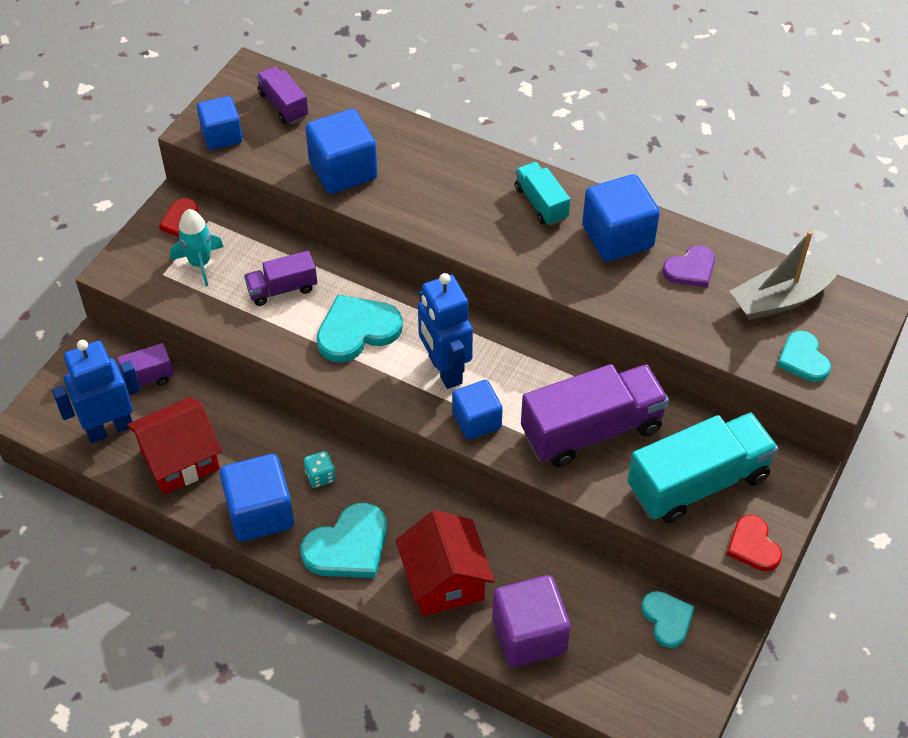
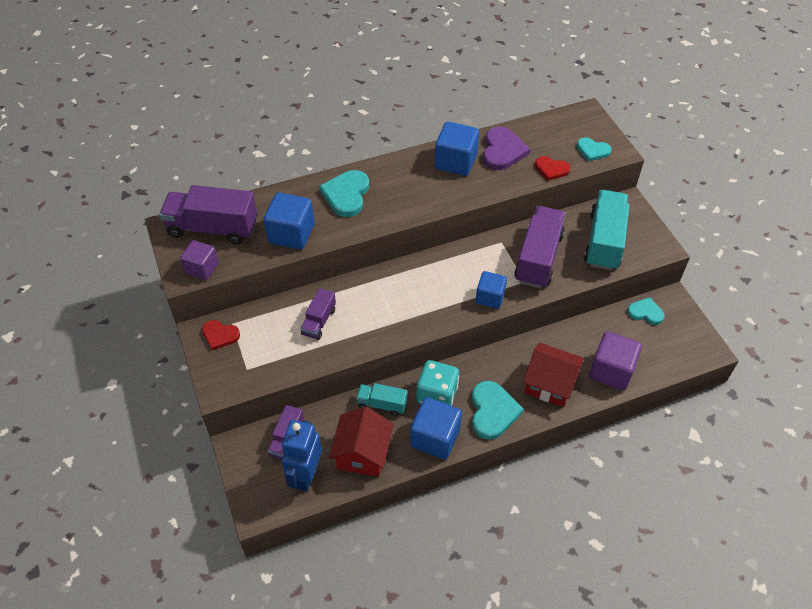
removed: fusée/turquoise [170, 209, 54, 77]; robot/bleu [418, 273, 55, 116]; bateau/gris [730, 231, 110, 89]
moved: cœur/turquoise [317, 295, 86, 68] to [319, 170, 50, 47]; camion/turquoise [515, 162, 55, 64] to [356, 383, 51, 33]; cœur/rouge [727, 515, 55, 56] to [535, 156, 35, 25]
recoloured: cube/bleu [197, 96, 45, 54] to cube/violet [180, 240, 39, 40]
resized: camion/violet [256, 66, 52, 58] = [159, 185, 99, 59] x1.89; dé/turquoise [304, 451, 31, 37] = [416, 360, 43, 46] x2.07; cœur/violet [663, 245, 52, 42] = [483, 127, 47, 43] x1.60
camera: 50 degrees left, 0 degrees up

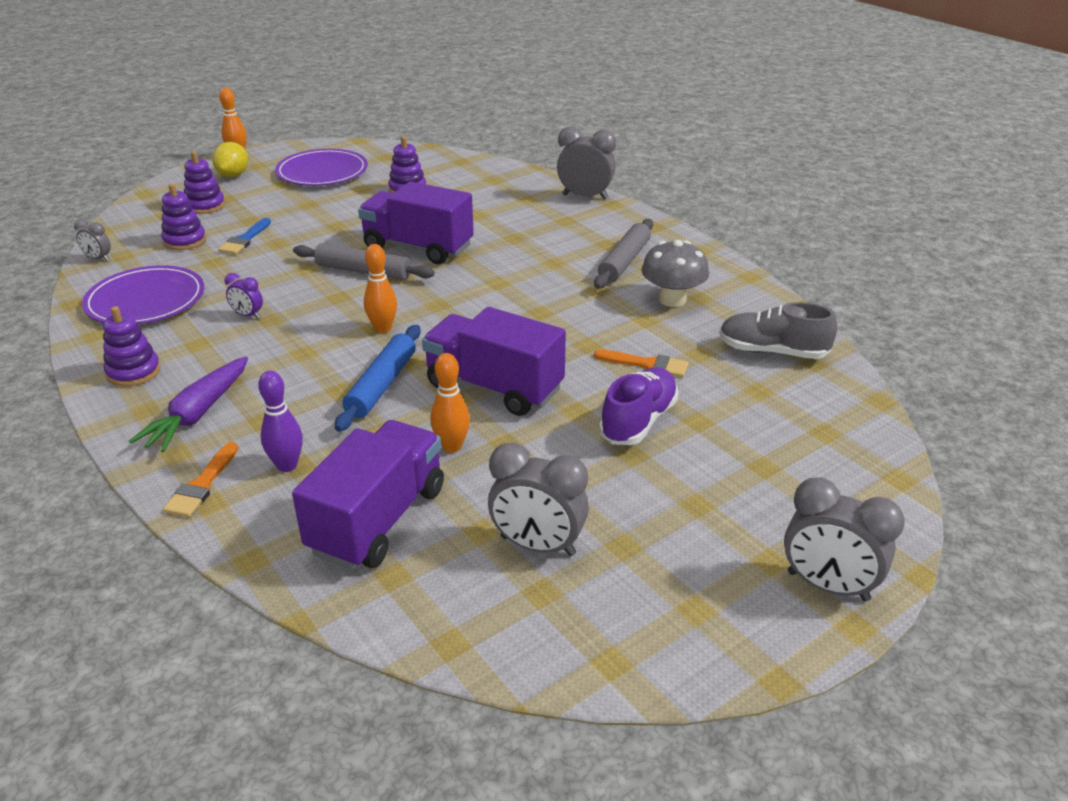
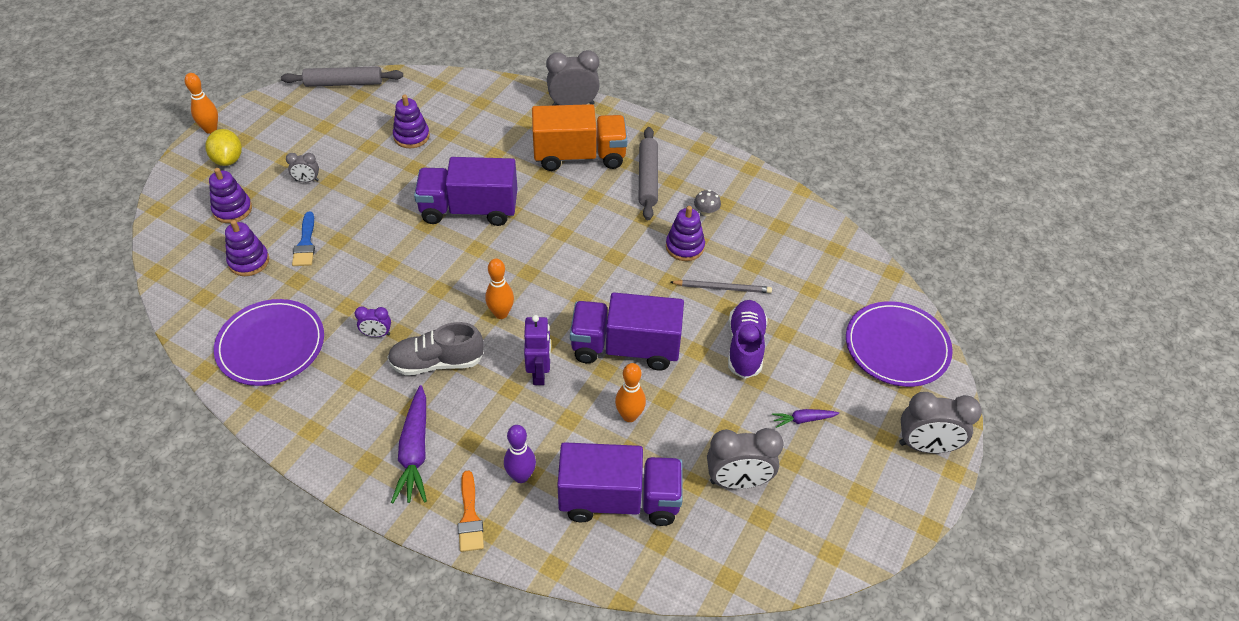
added: camion/orange [532, 104, 95, 67]; carotte/violet [772, 409, 67, 19]
moved: rouleau à pâtisserie/gris [293, 243, 142, 37] to [281, 66, 122, 21]; réveil/gris [74, 219, 37, 42] to [286, 153, 33, 29]; chaussure/gris [719, 302, 118, 57] to [387, 322, 97, 53]; jouet à empiler/violet [103, 306, 58, 81] to [666, 206, 39, 55]; assiette/violet [275, 149, 93, 37] to [846, 301, 107, 86]
replaced: rouleau à pâtisserie/bleu [335, 325, 86, 107] to robot/violet [524, 315, 27, 70]; pinceau/orange [594, 349, 94, 29] to crayon/gris [670, 280, 102, 13]
turned: camion/violet [292, 420, 152, 149] = [557, 442, 126, 84] 90 degrees clockwise
resized: champignon/gris [641, 240, 68, 67] = [694, 190, 27, 26] x0.49
camera: 25 degrees left, 15 degrees up

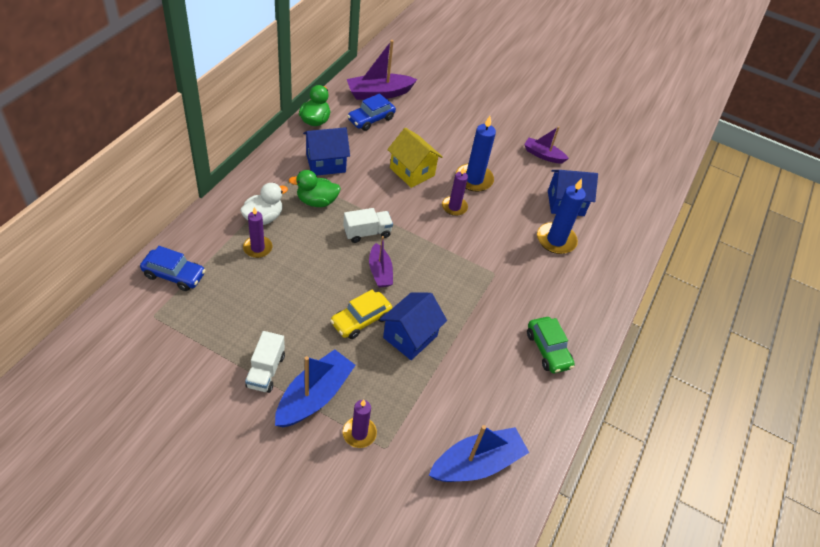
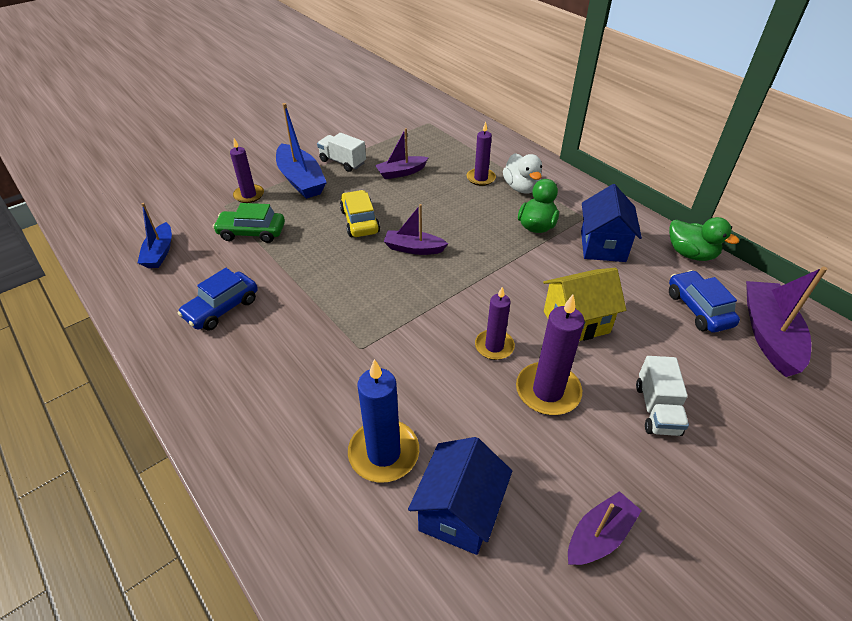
removed: maison/bleu [380, 293, 67, 67]
added: bateau/violet [375, 128, 54, 51]
moved: voiture/bleu [140, 246, 66, 45] to [177, 268, 81, 63]; voiture/vert [527, 317, 48, 56] to [213, 203, 72, 40]; camion/blanc [343, 208, 50, 35] to [636, 356, 53, 80]
recoloured: bougie/bleu [456, 116, 40, 76] to bougie/violet [516, 295, 68, 120]
resized: bateau/bleu [429, 425, 100, 57] = [138, 203, 34, 65] x0.62
camera: 120 degrees right, 5 degrees down

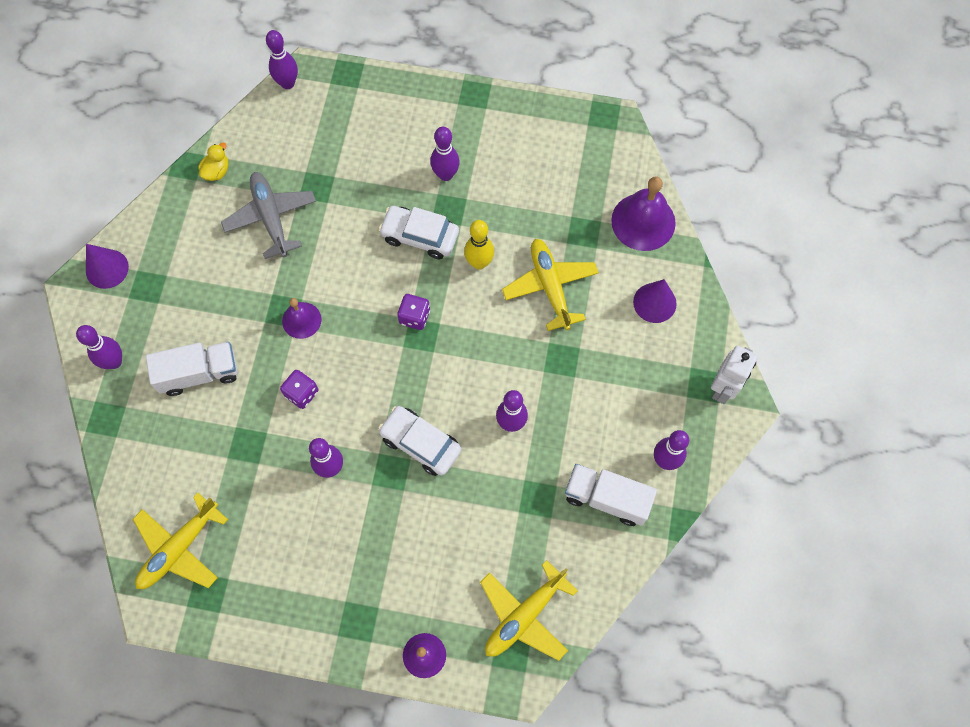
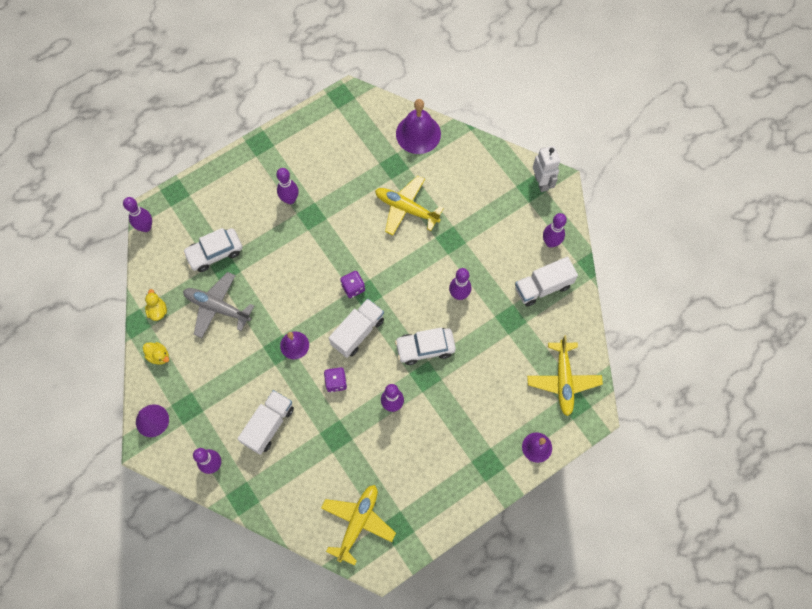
removed: quille/jaune [464, 220, 30, 50]; cône/violet [633, 279, 44, 44]
added: canard/jaune [143, 342, 26, 23]; camion/blanc [329, 299, 55, 59]
moved: voiture/blanc [379, 206, 80, 53] to [183, 228, 60, 44]
turned: avion/jaune [133, 493, 95, 96] = [321, 485, 75, 81] 150 degrees counterclockwise
camera: 45 degrees left, 0 degrees up

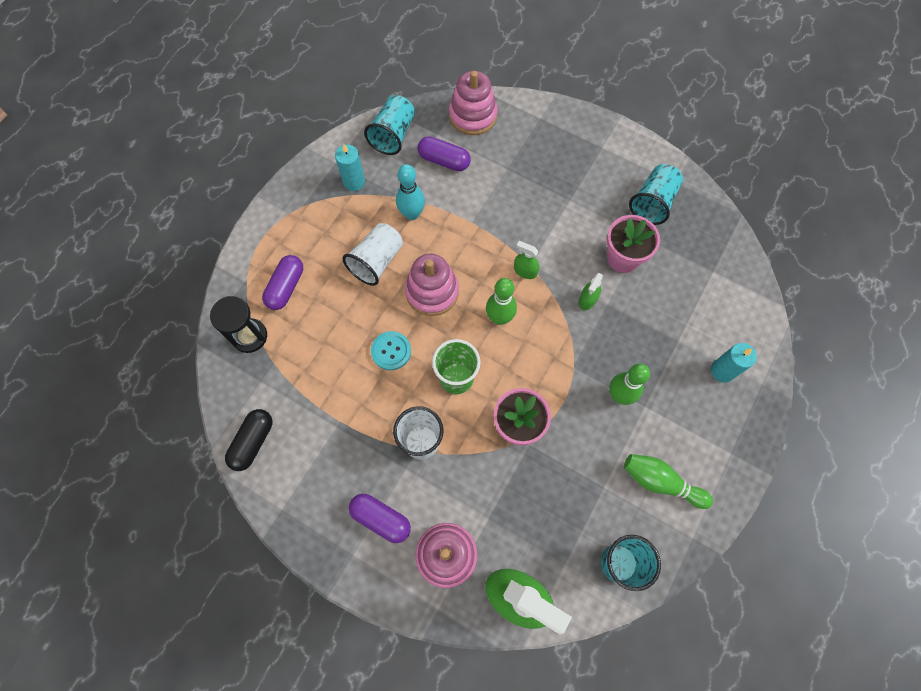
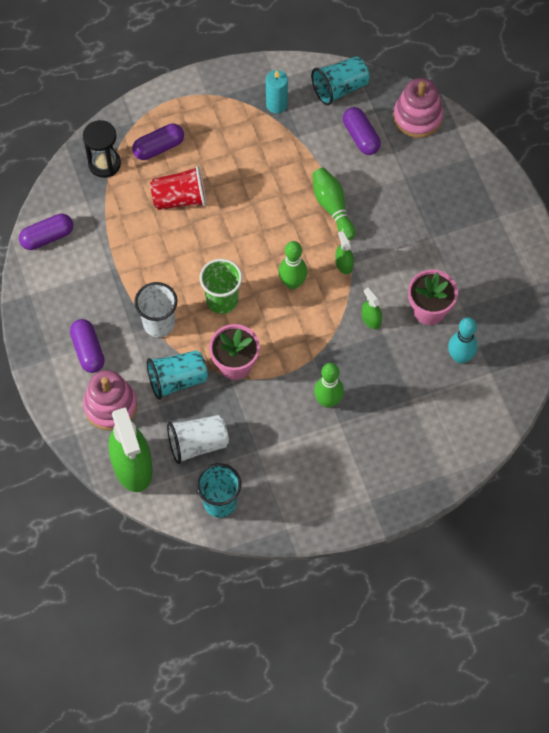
removed: bouton/turquoise [371, 331, 40, 39]; jouet à empiler/rose [405, 254, 54, 62]; bougie/turquoise [711, 343, 46, 40]
added: gobelet/rouge [150, 166, 56, 44]
moved: gobelet/turquoise [629, 164, 54, 61] to [147, 350, 61, 50]; gobelet/blanc [342, 223, 61, 63] to [167, 415, 62, 49]; quille/vert [624, 454, 89, 55] to [313, 168, 42, 72]; quille/turquoise [396, 164, 29, 56] to [448, 317, 30, 47]
recoloured: gélule/noir [225, 409, 47, 62] to gélule/violet [19, 214, 54, 36]
turned: vaporisateur/vert [579, 273, 25, 37] = [362, 288, 20, 41] 75 degrees clockwise
camera: 40 degrees right, 5 degrees down

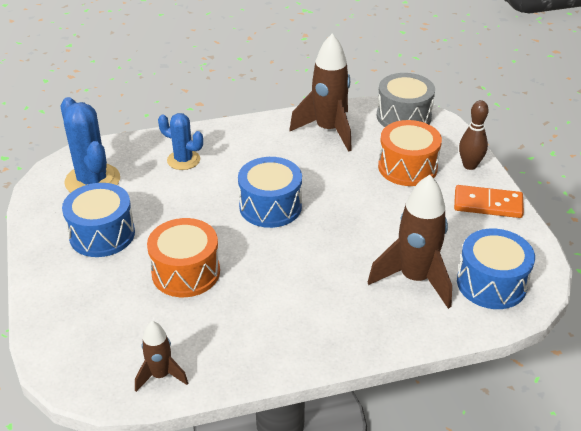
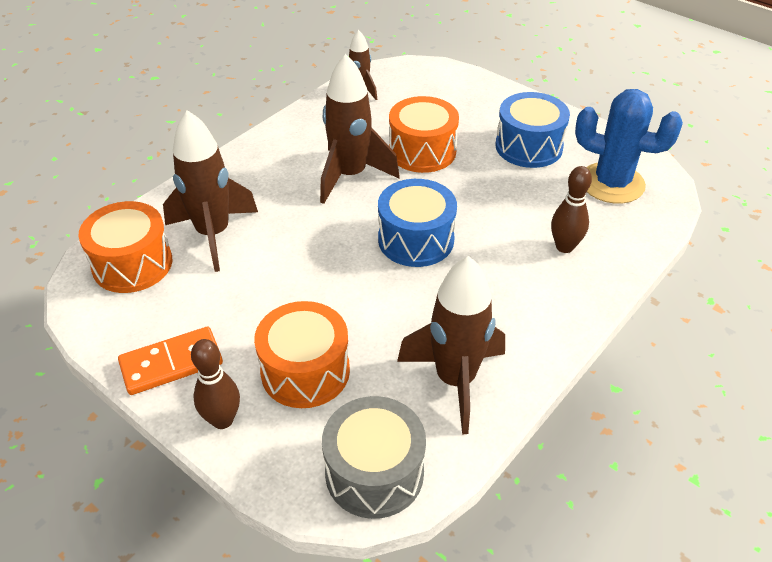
added: fusée/marron [320, 54, 80, 150]
replaced: cactus/bleu [158, 113, 45, 57] to quille/marron [551, 166, 41, 87]
recoloured: tambour/bleu [457, 229, 78, 80] to tambour/orange [78, 201, 94, 92]
camera: 145 degrees right, 5 degrees up

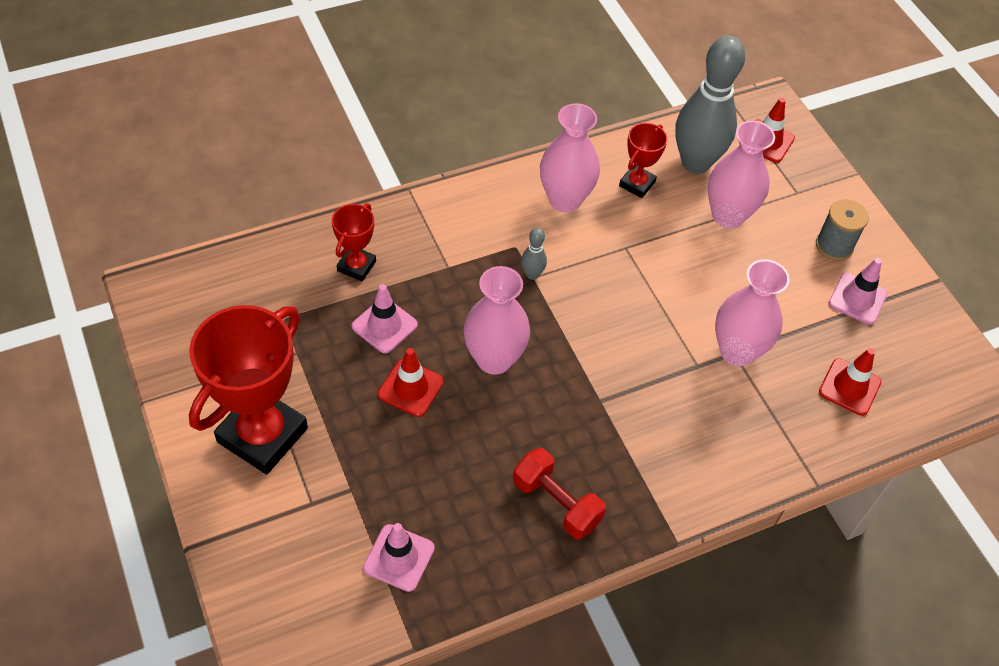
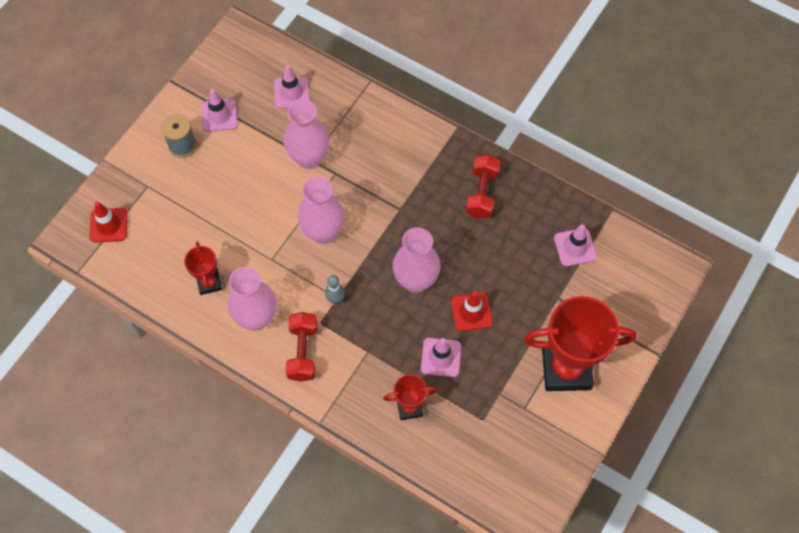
removed: quille/gris [675, 35, 70, 139]
added: haltère/rouge [285, 312, 33, 70]
moved: vase/rose [708, 121, 67, 107] to [298, 177, 47, 67]
recoloured: cône de chantier/rouge [819, 348, 62, 68] to cône de chantier/rose [274, 65, 35, 43]
turned: trophée/rouge [619, 123, 49, 75] = [184, 242, 38, 53] 75 degrees clockwise
camera: 120 degrees left, 10 degrees up

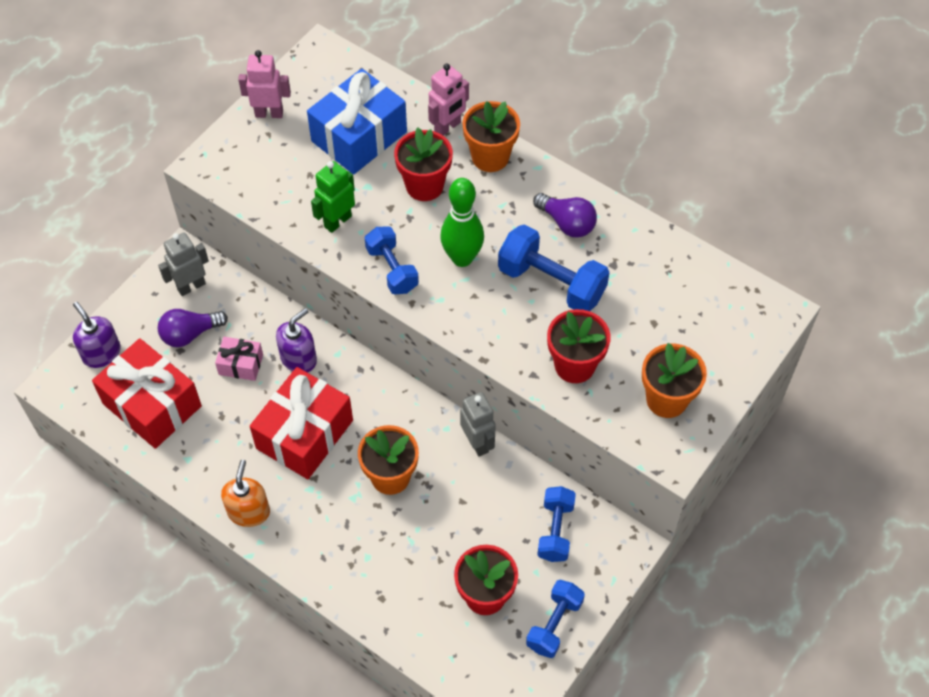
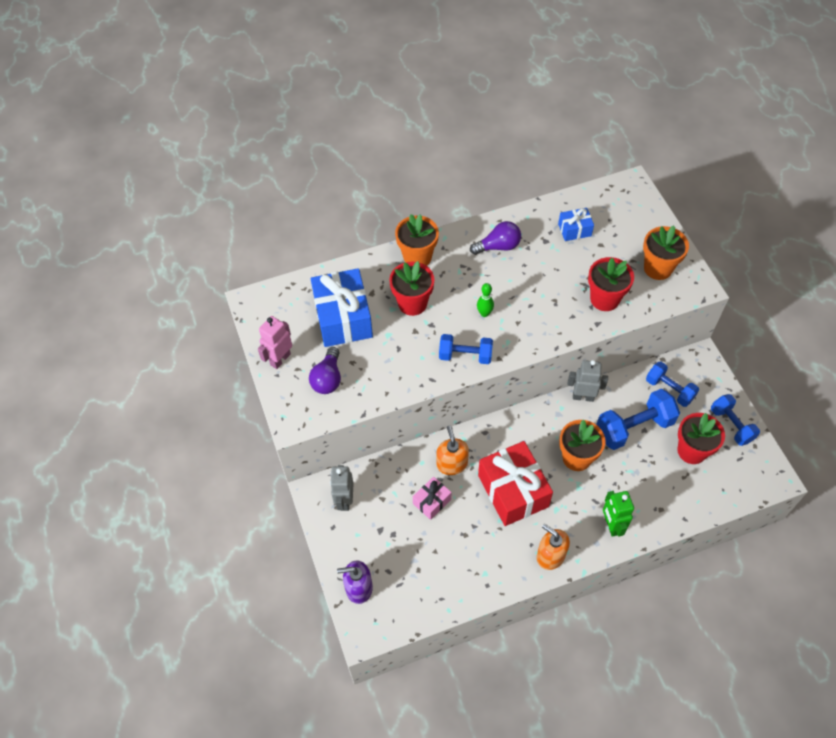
removed: cadeau/rouge [92, 338, 110, 111]; robot/rose [428, 63, 41, 73]
added: cadeau/bleu [558, 208, 36, 33]
moved: ampoule/violet [158, 309, 70, 38] to [309, 347, 32, 47]; haltère/bleu [498, 224, 111, 87] to [596, 389, 84, 61]; robot/vert [311, 161, 44, 72] to [603, 491, 31, 46]
recoloured: distributeur de savon/violet [276, 308, 41, 65] to distributeur de savon/orange [436, 426, 33, 49]
resized: quille/vert [440, 178, 44, 89] = [477, 283, 17, 34] x0.53
camera: 55 degrees left, 0 degrees up

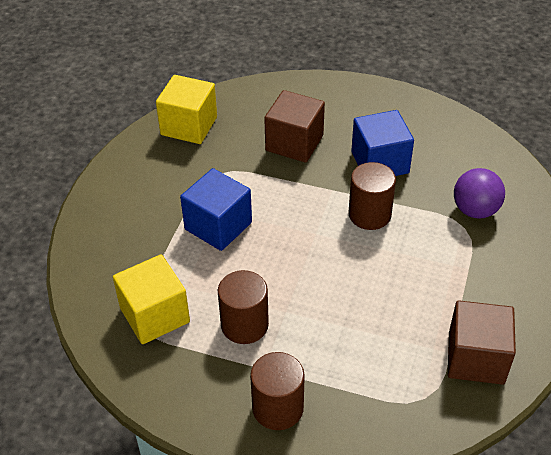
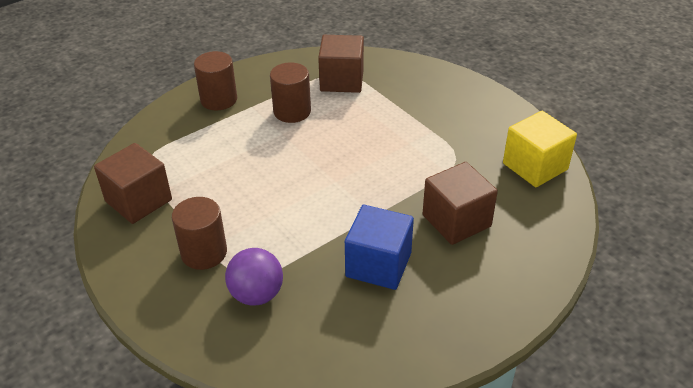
removed: cube/bleu [180, 168, 72, 83]
moved: cylindre/marron [348, 162, 48, 68] to [172, 197, 55, 73]
recoloured: cube/jaune [113, 254, 77, 90] to cube/marron [318, 35, 46, 58]
camera: 125 degrees right, 5 degrees down

